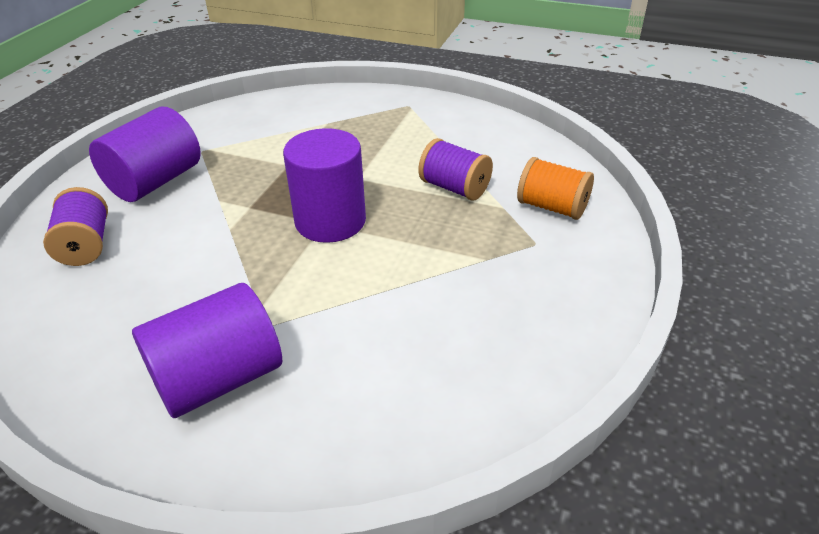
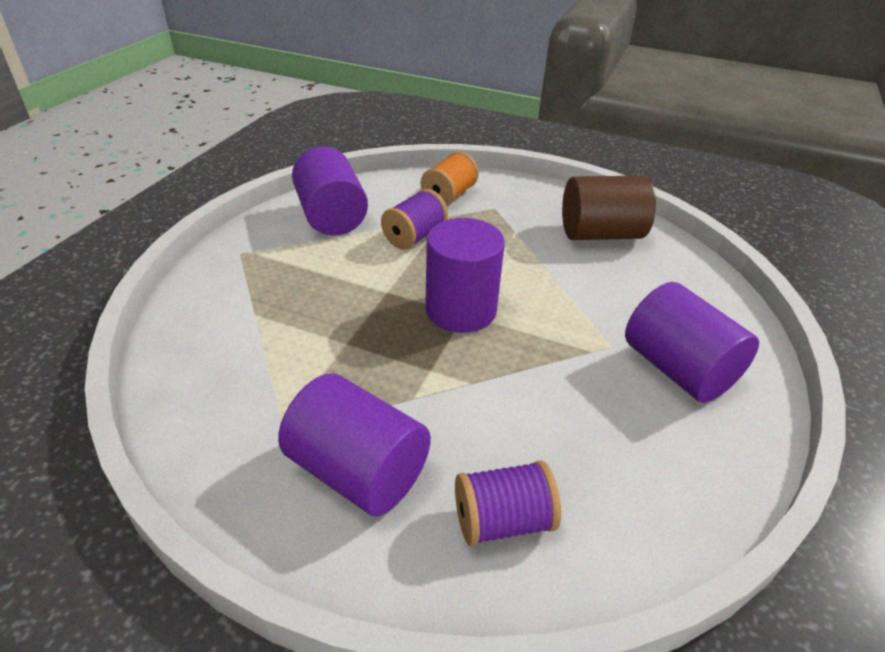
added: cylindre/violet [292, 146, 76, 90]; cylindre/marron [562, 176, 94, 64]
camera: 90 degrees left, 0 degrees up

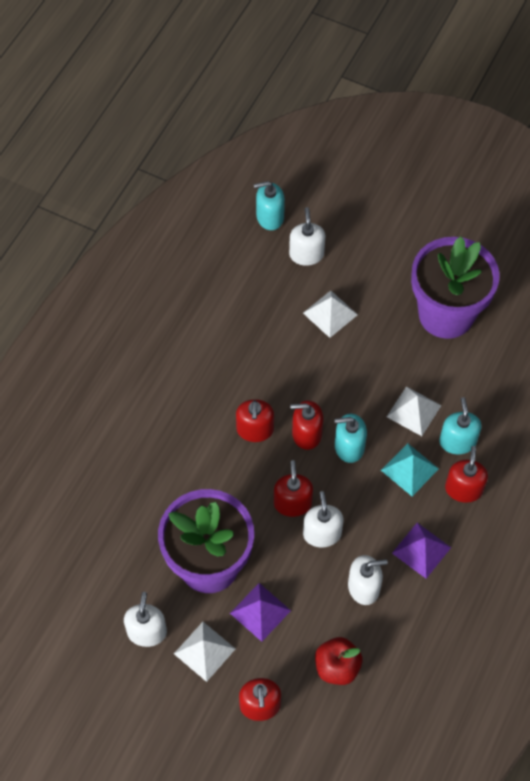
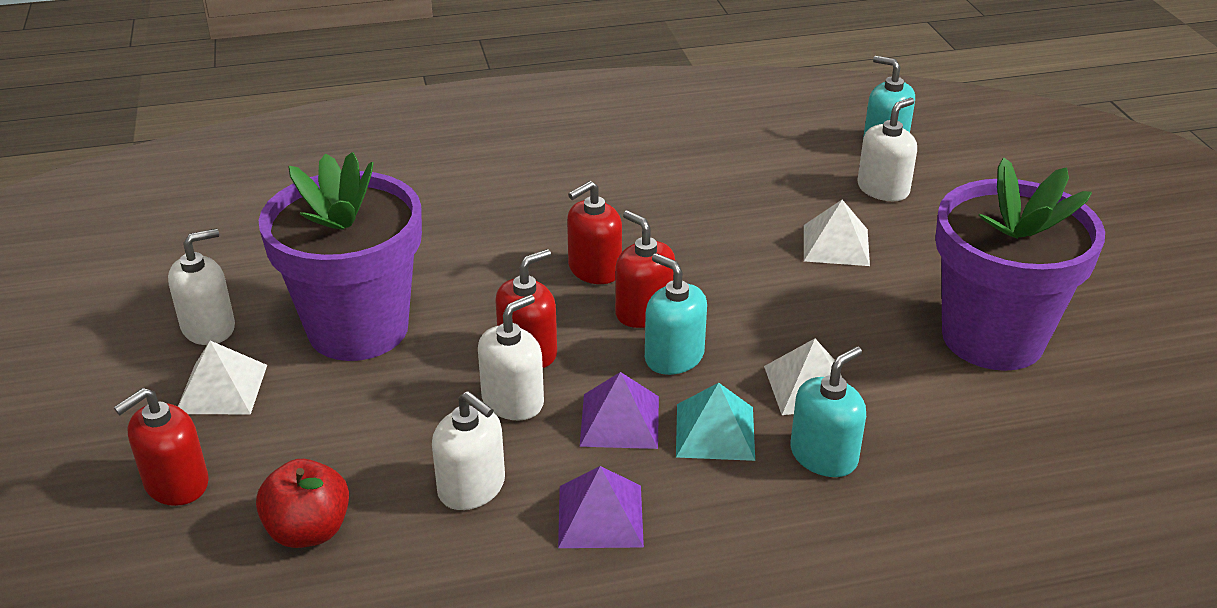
removed: distributeur de savon/rouge [445, 446, 43, 57]
moved: pyramide/violet [230, 583, 61, 59] to [580, 372, 79, 77]
camera: 50 degrees right, 25 degrees down

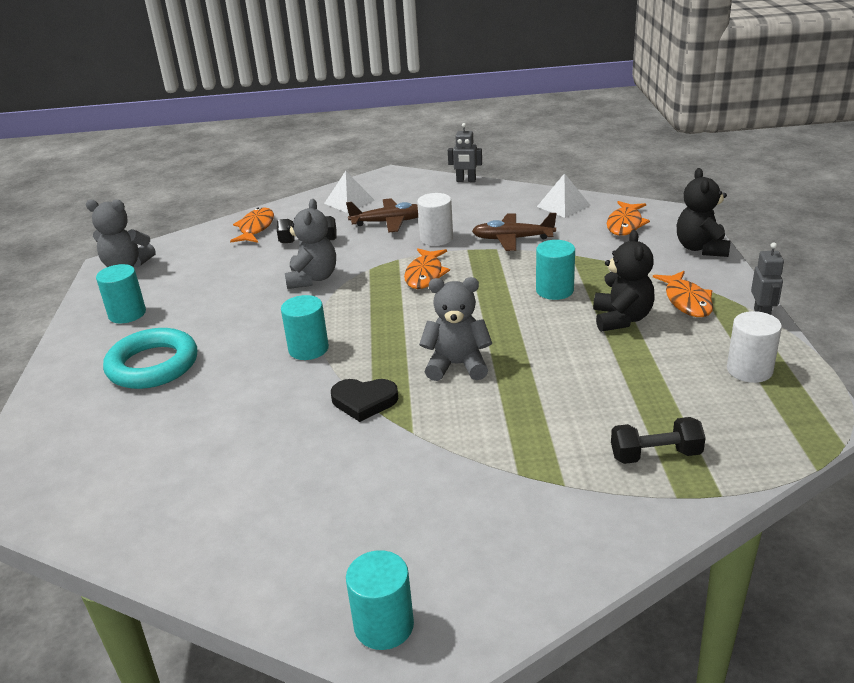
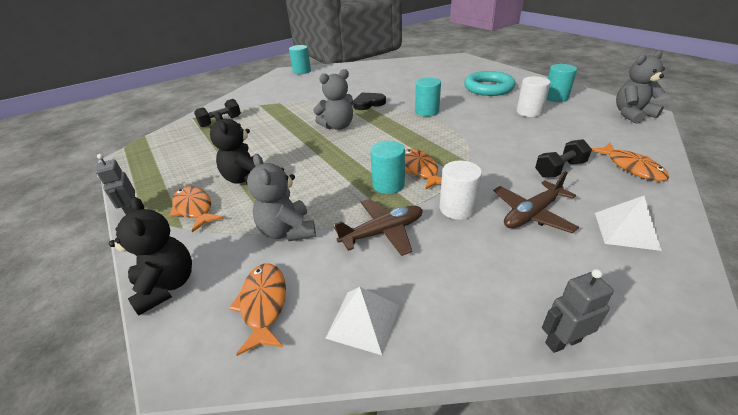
moved: ours en peluche/gris [285, 199, 51, 90] to [247, 154, 69, 87]; cylindre/turquoise [536, 240, 39, 60] to [370, 141, 35, 53]; cylindre/blanc [727, 311, 55, 72] to [517, 76, 34, 41]
camera: 150 degrees right, 5 degrees up

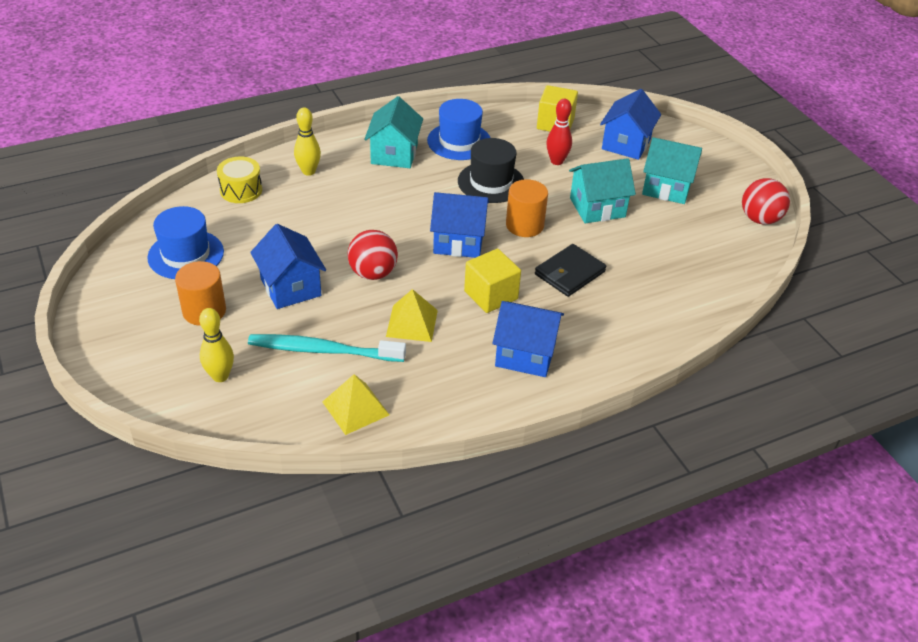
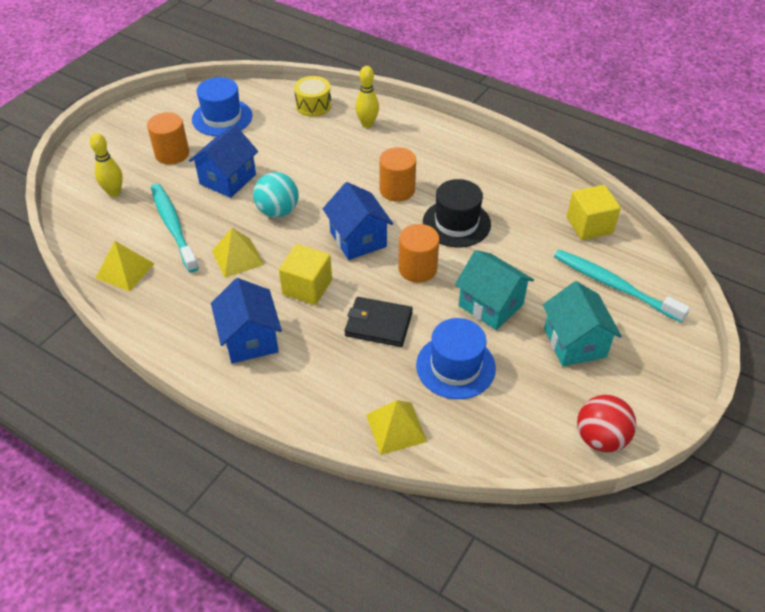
removed: maison/turquoise [364, 96, 59, 72]; quille/rouge [546, 99, 26, 66]
added: pyramide/jaune [366, 400, 61, 55]; cylindre/orange [379, 147, 37, 55]
moved: chapeau/bleu [427, 99, 63, 61] to [416, 318, 80, 81]
replaced: maison/bleu [600, 89, 61, 71] to brosse à dents/turquoise [554, 250, 136, 73]
recoloured: balle/rouge [347, 230, 51, 50] to balle/turquoise [253, 172, 46, 45]
camera: 60 degrees right, 5 degrees up

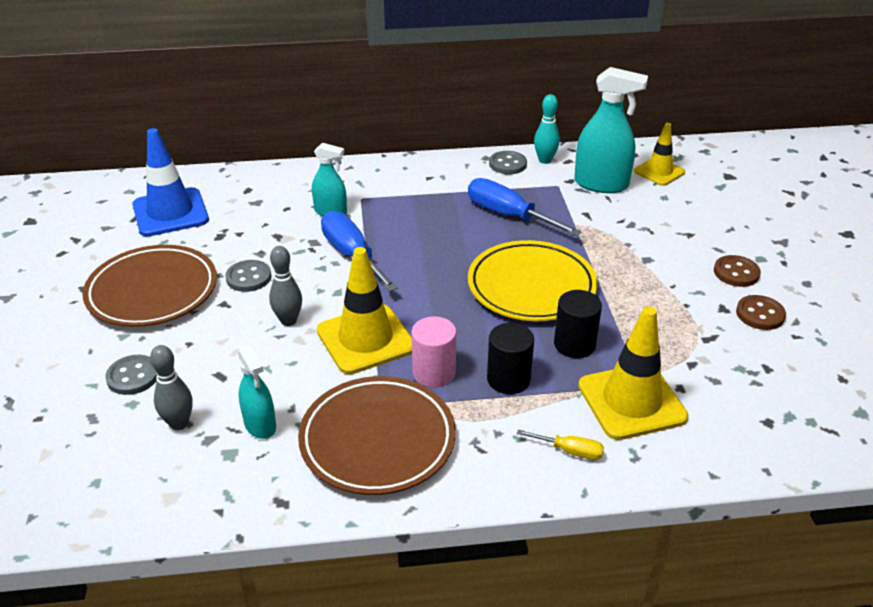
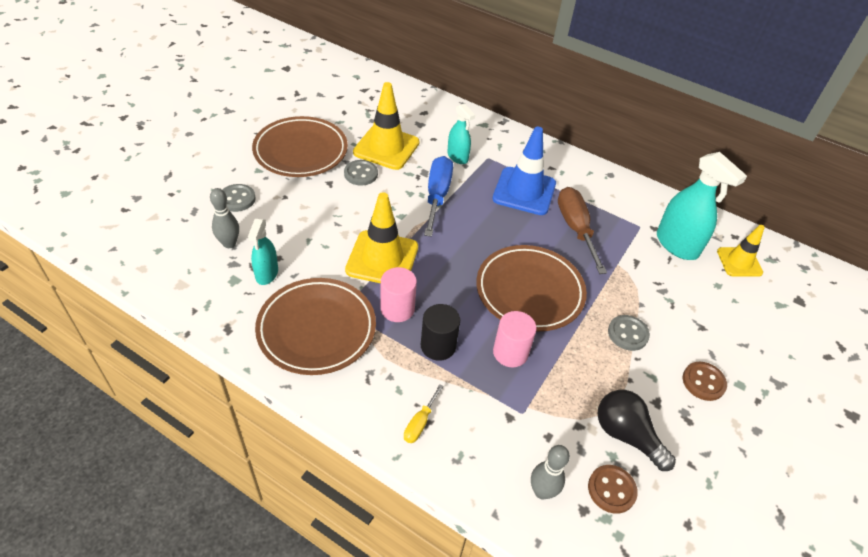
removed: quille/turquoise [534, 94, 26, 70]
added: ampoule/noir [597, 390, 79, 81]
moved: cône de chantier/jaune [578, 306, 110, 134] to [353, 82, 67, 88]; cône de chantier/bleu [132, 128, 77, 108] to [493, 127, 63, 88]; quille/gris [269, 246, 33, 80] to [531, 445, 39, 55]; bouton/marron [736, 295, 50, 35] to [588, 465, 50, 49]; bouton/gris [489, 151, 38, 23] to [608, 315, 42, 36]
recoloured: assiette/jaune [468, 240, 129, 81] to assiette/marron [476, 245, 111, 86]; cylindre/noir [554, 290, 48, 68] to cylindre/rose [493, 311, 44, 56]; tournevis/bleu [468, 178, 114, 58] to tournevis/marron [558, 187, 49, 87]
turned: tournevis/jaune [517, 429, 87, 31] = [404, 384, 40, 59] 60 degrees clockwise
camera: 35 degrees right, 10 degrees up

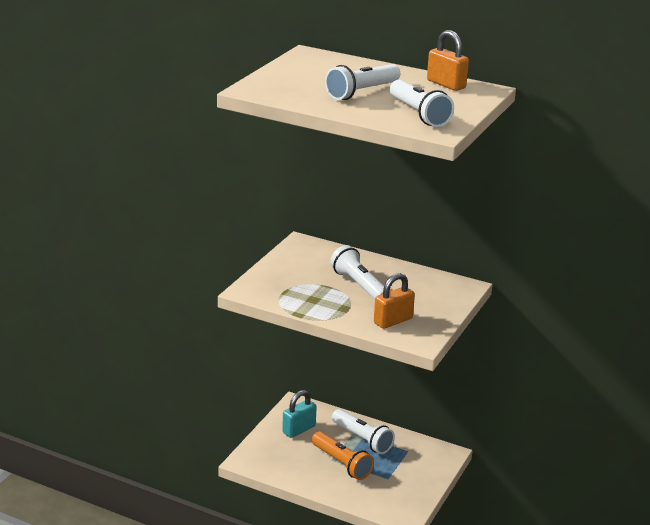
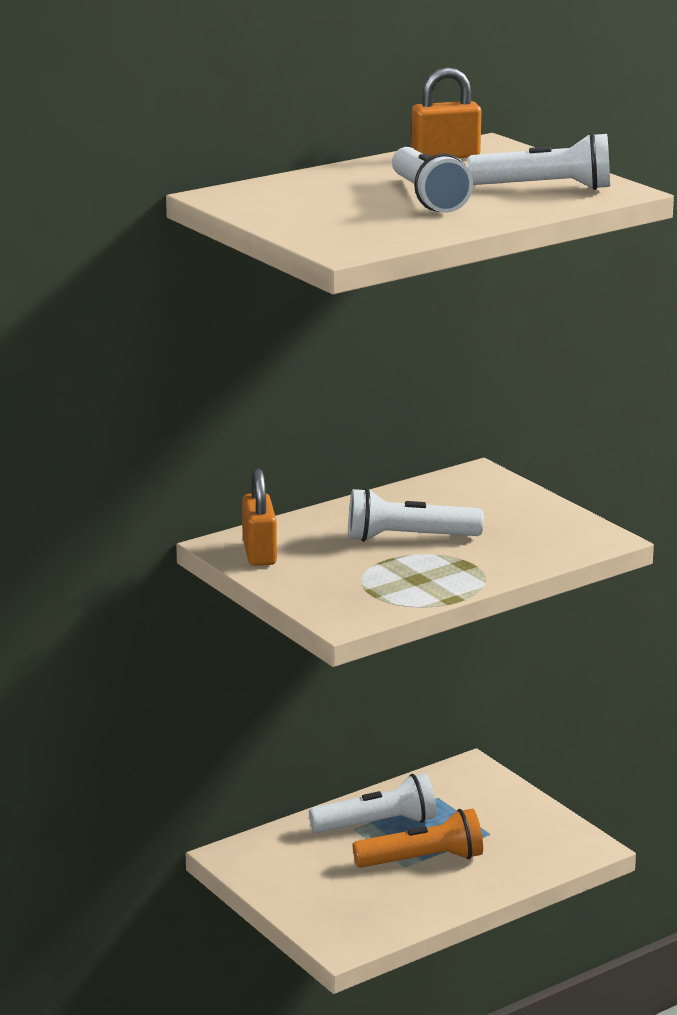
removed: cadenas/turquoise [282, 390, 35, 48]
moved: cadenas/orange [374, 273, 41, 56] to [242, 469, 35, 97]
camera: 60 degrees left, 5 degrees down

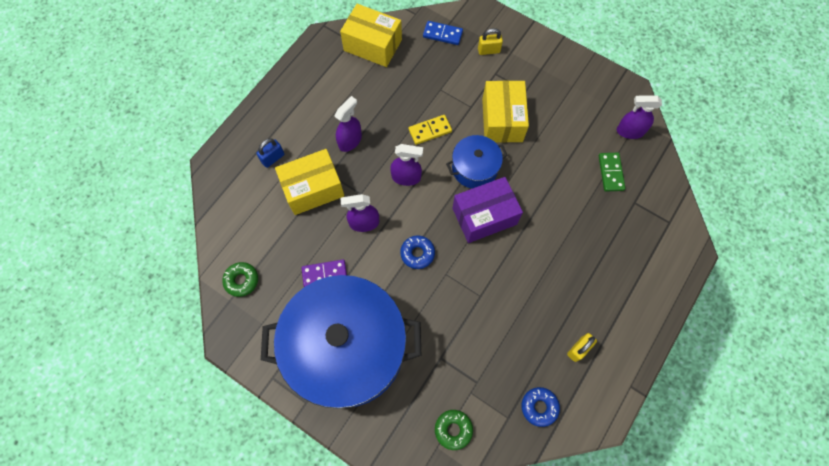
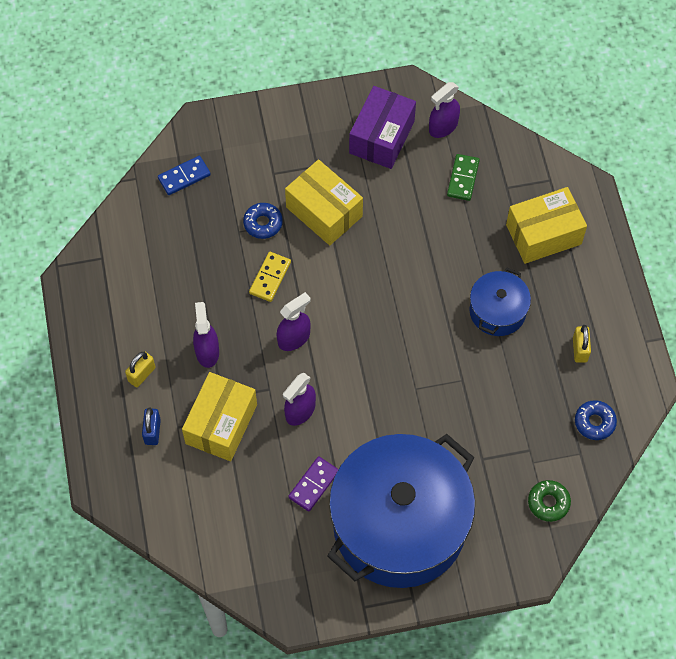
removed: beignet/vert [222, 262, 36, 35]
moved: cadenas/jaune [478, 28, 25, 27] to [125, 351, 30, 36]; beignet/bleu [400, 235, 35, 34] to [243, 203, 40, 36]; boîte/violet [452, 177, 71, 66] to [349, 86, 67, 83]; marmite/bleu [446, 135, 62, 54] to [469, 268, 62, 68]; boîte/jaune [340, 4, 62, 63] to [506, 187, 81, 77]
turned: domino/vert [599, 153, 26, 39] = [447, 154, 33, 47] 60 degrees clockwise
camera: 45 degrees left, 5 degrees down

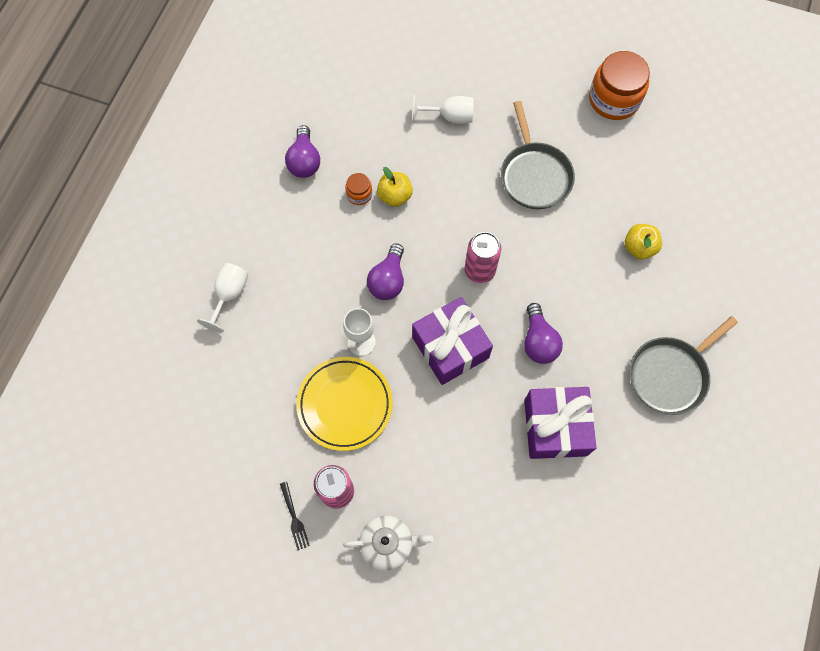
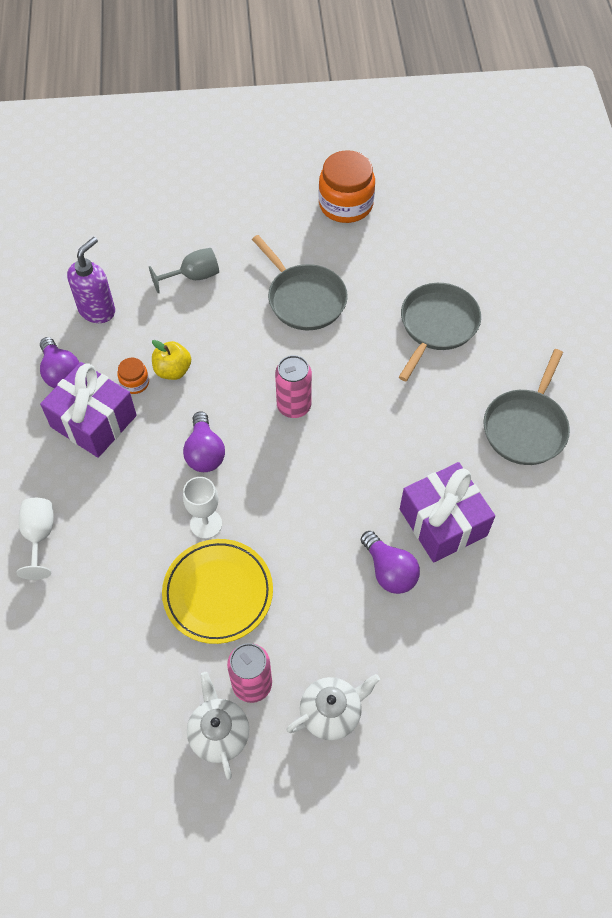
added: distributeur de savon/violet [67, 237, 48, 86]
moved: cadeau/violet [412, 297, 81, 88] to [40, 362, 97, 96]; ampoule/violet [524, 303, 39, 61] to [361, 531, 59, 63]
replaced: fourchette/noir [280, 481, 30, 69] to théière/blanc [187, 672, 62, 108]; pomme/jaune [625, 224, 37, 35] to poêle/gris [399, 283, 82, 98]
recoloured: verre à pied/blanc [413, 95, 61, 29] to verre à pied/gris [149, 248, 70, 45]
camera: 25 degrees left, 10 degrees down

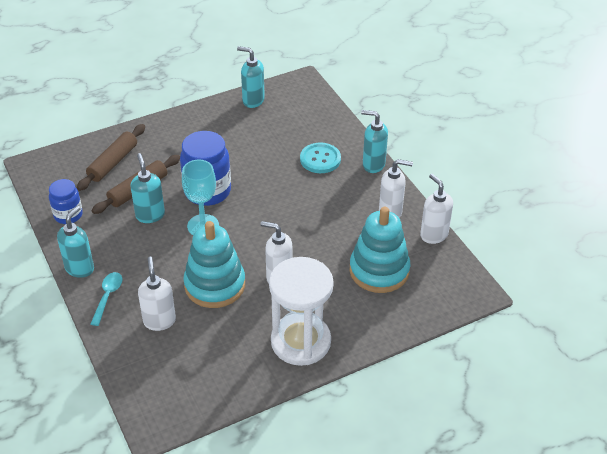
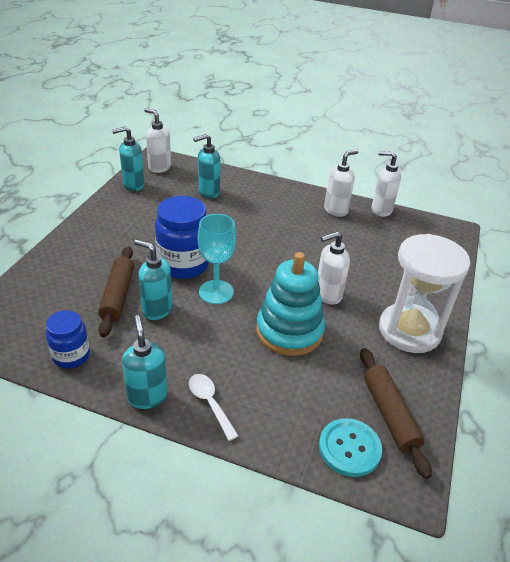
removed: jouet à empiler/turquoise [350, 207, 60, 86]
moved: distributeur de savon/blanc [138, 257, 38, 74] to [144, 108, 27, 65]; distributeur de savon/turquoise [361, 110, 27, 63] to [193, 134, 27, 64]; bouton/turquoise [300, 143, 41, 30] to [319, 418, 63, 59]; rouleau à pâtisserie/marron [77, 124, 68, 67] to [360, 348, 72, 131]
recoloured: cuillère/turquoise [91, 272, 31, 54] to cuillère/blanc [189, 374, 50, 67]
camera: 45 degrees left, 5 degrees down

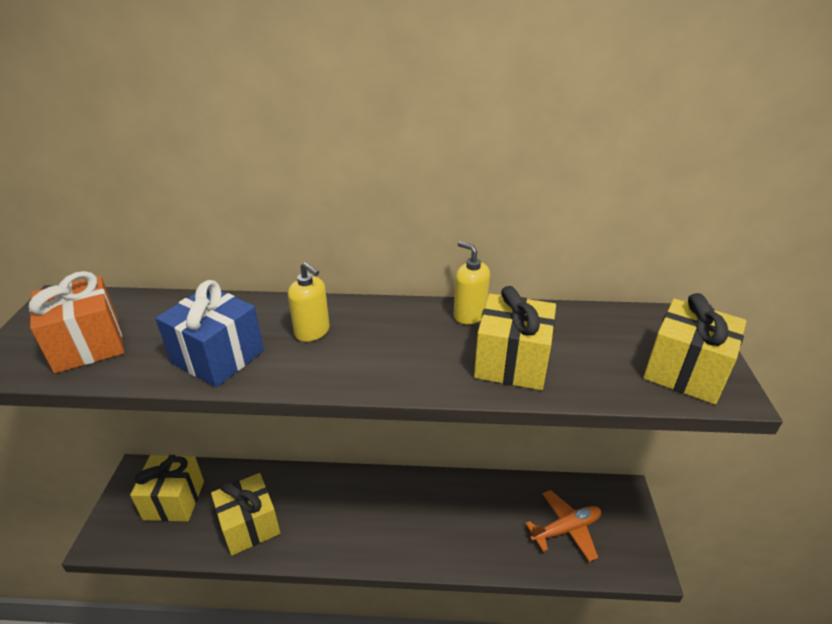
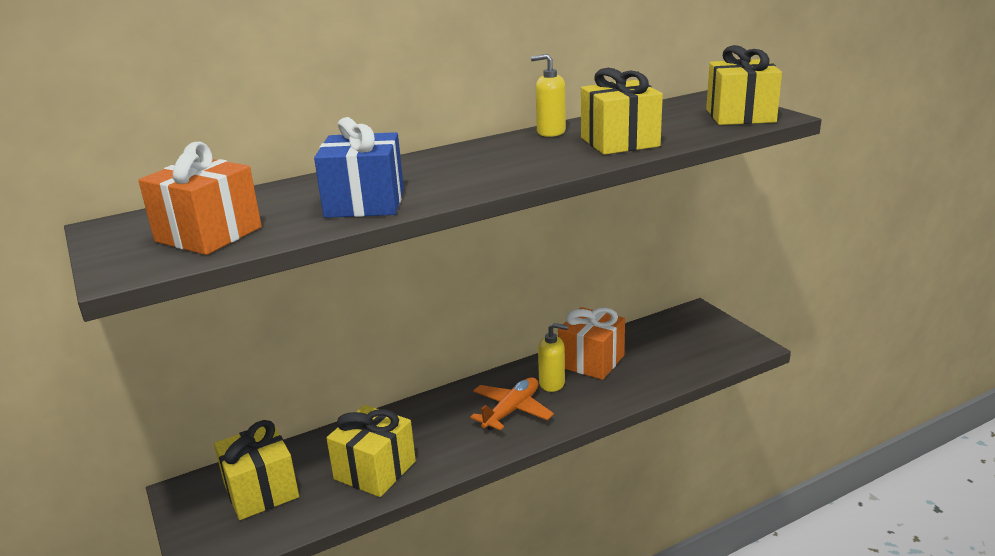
added: cadeau/orange [558, 307, 67, 73]
moved: avion/orange [525, 490, 76, 72] to [470, 377, 84, 53]; distributeur de savon/jaune [288, 262, 42, 80] to [538, 323, 30, 69]
camera: 30 degrees left, 10 degrees down

